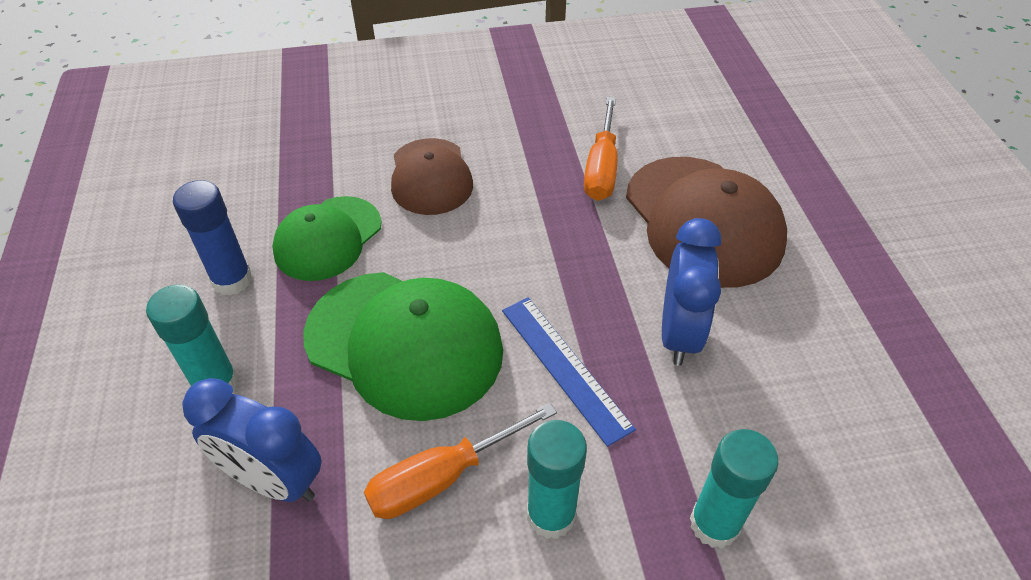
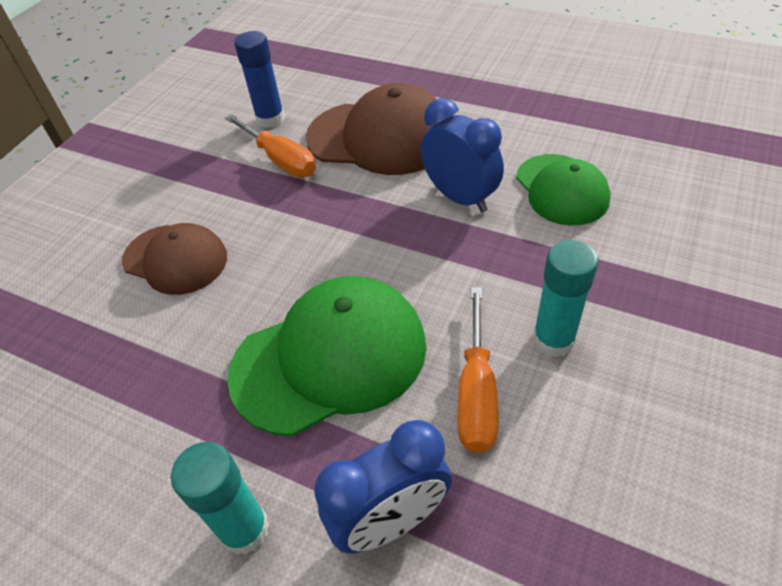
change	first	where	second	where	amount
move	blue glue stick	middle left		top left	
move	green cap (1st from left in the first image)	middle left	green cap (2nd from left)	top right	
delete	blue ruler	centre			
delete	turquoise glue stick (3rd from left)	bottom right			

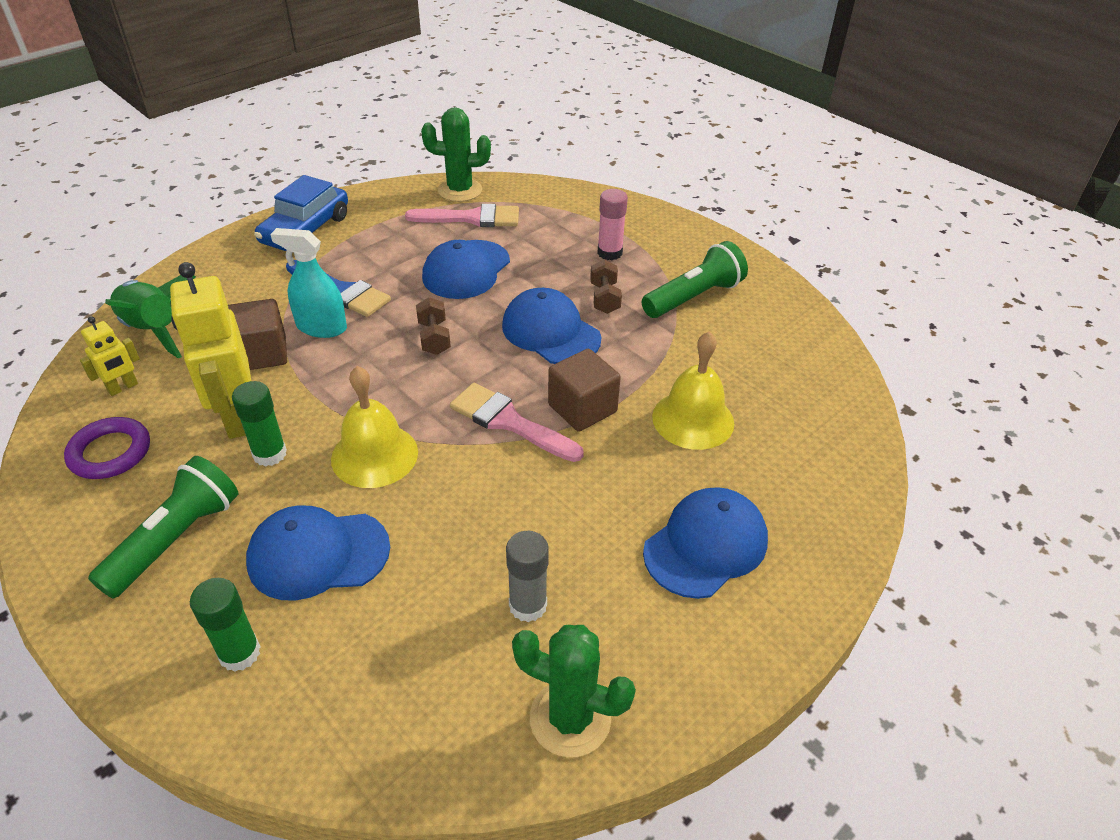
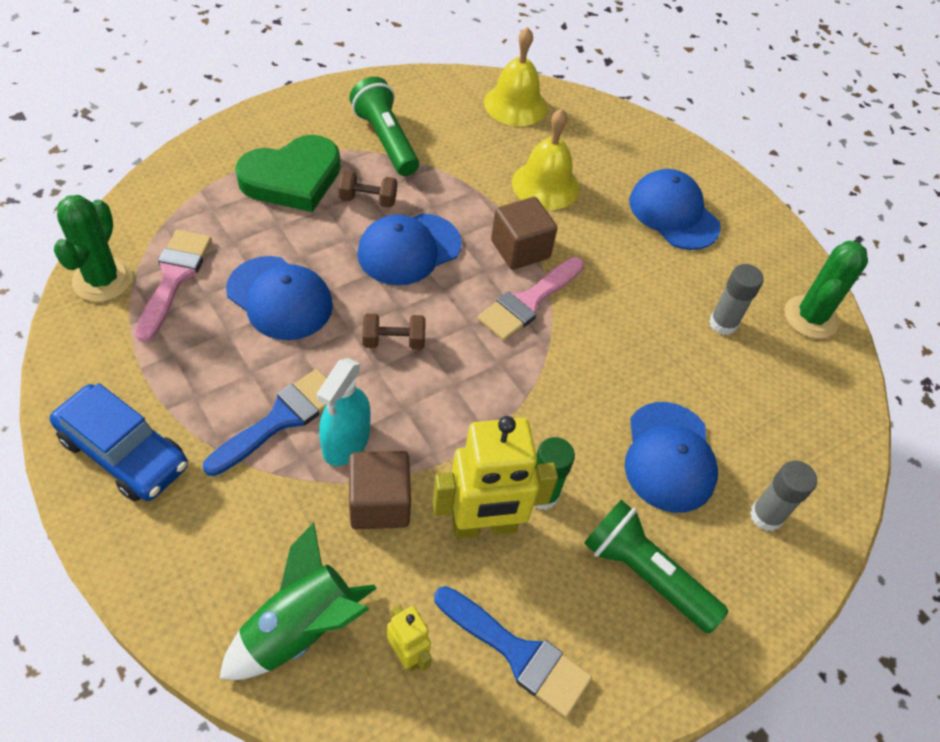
change	first	where	second	where	amount
replace	pink glue stick	top centre	green heart	top left	
replace	purple ring	middle left	blue brush (2nd from left)	bottom centre	
move	yellow bell (1st from left)	centre		top centre	
recolor	green glue stick (1st from left)	bottom left	grey glue stick (2nd from left)	bottom right	

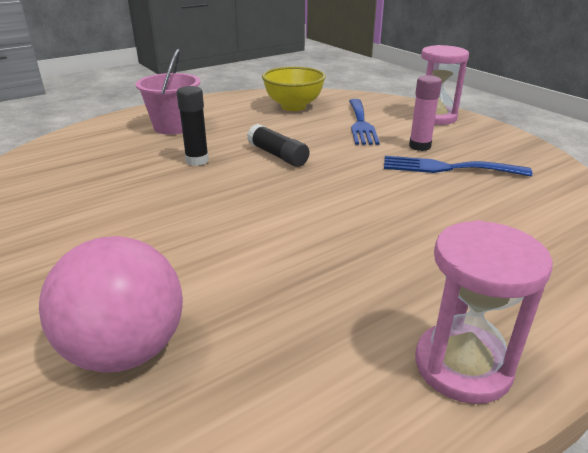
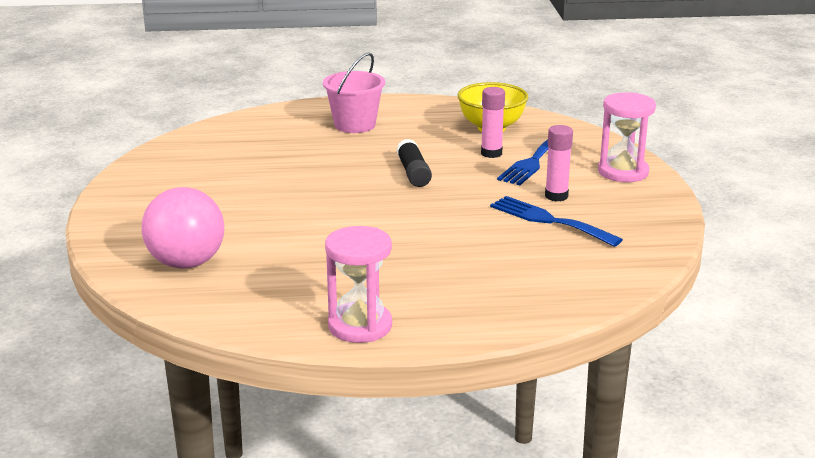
change	first	where	second	where	amount
insert			pink glue stick (1st from left)	top centre	
delete	black glue stick (1st from left)	top left			

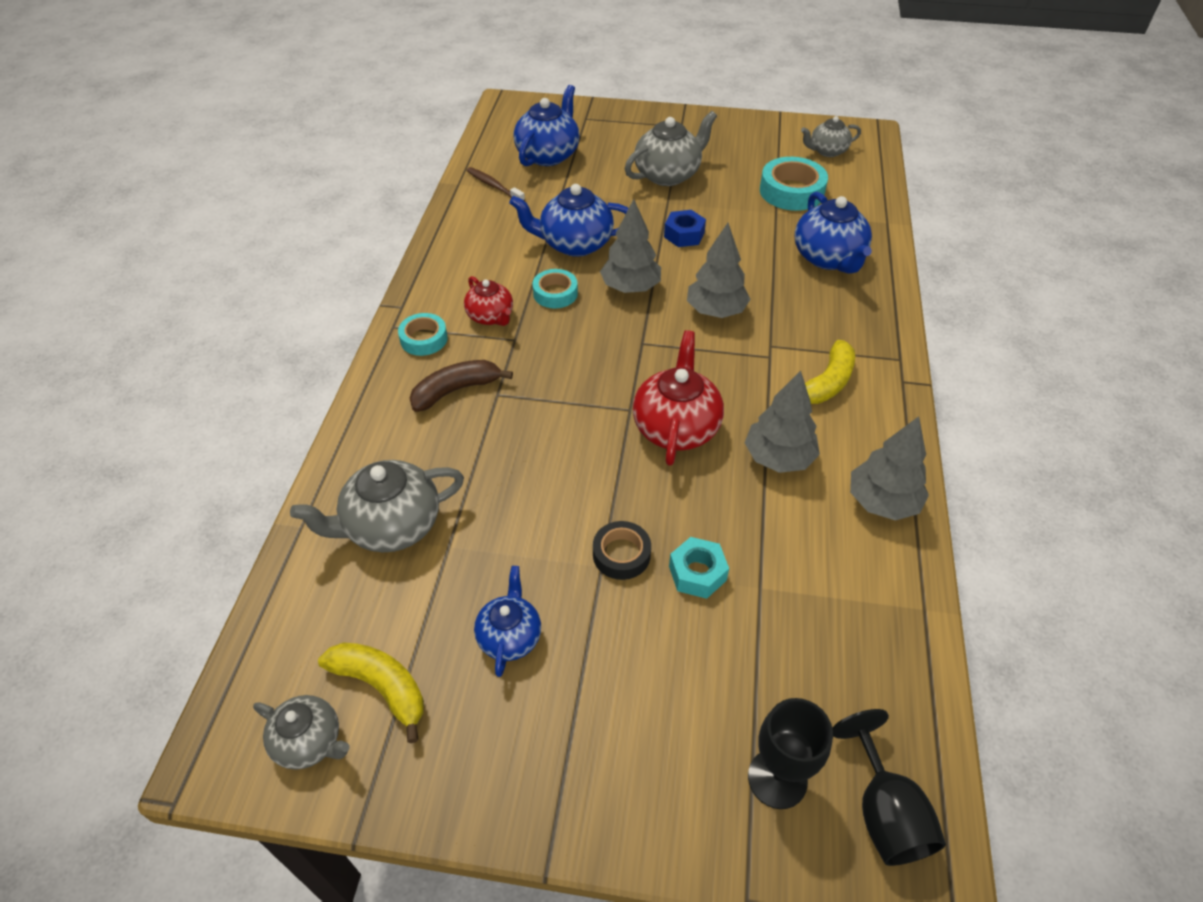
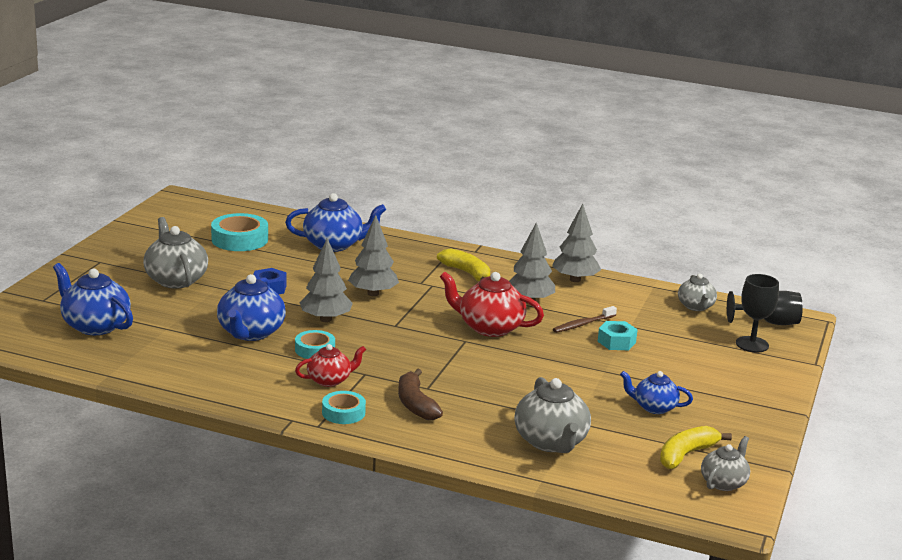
change	first	where	second	where	amount
move	brown toothbrush	top centre		centre	
move	grey teapot (4th from left in the first image)	top right	grey teapot (3rd from left)	middle right	
delete	black tape	centre			

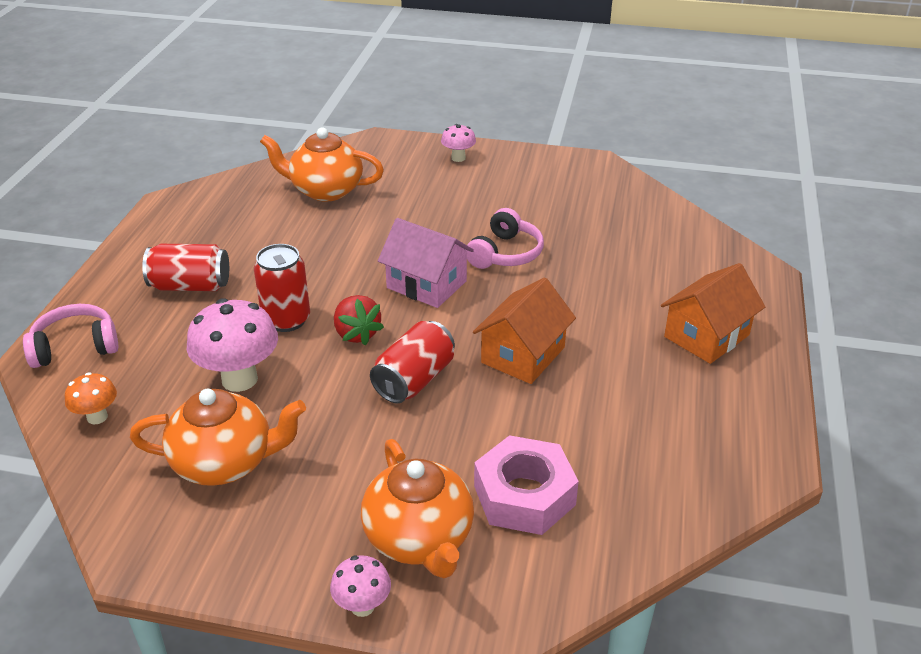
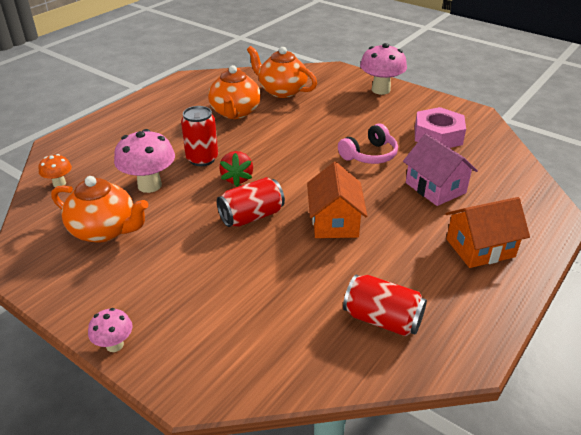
change	first	where	second	where	amount
move	orange teapot (3rd from left in the first image)	bottom centre	orange teapot (2nd from left)	top centre	
rotate	orange house (1st from left)	centre		centre	60 degrees counterclockwise
move	red can (1st from left in the first image)	middle left	red can (3rd from left)	bottom centre	
resize	pink mushroom (3rd from left)	top centre		top centre	x1.86
move	pink house	centre		middle right	
move	pink nut	bottom centre		top right	
delete	pink headphones (1st from left)	middle left			

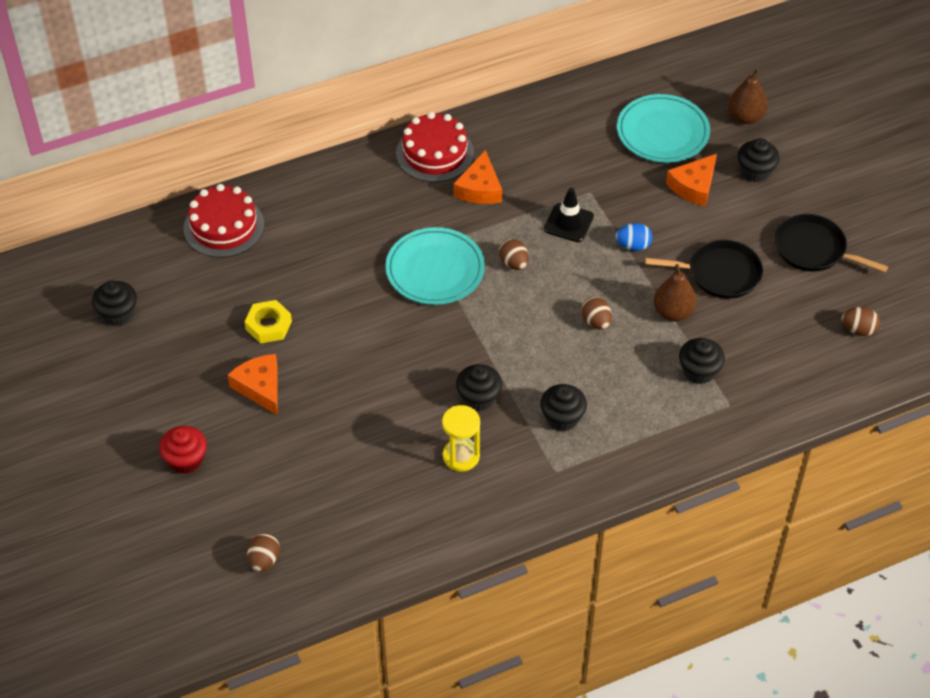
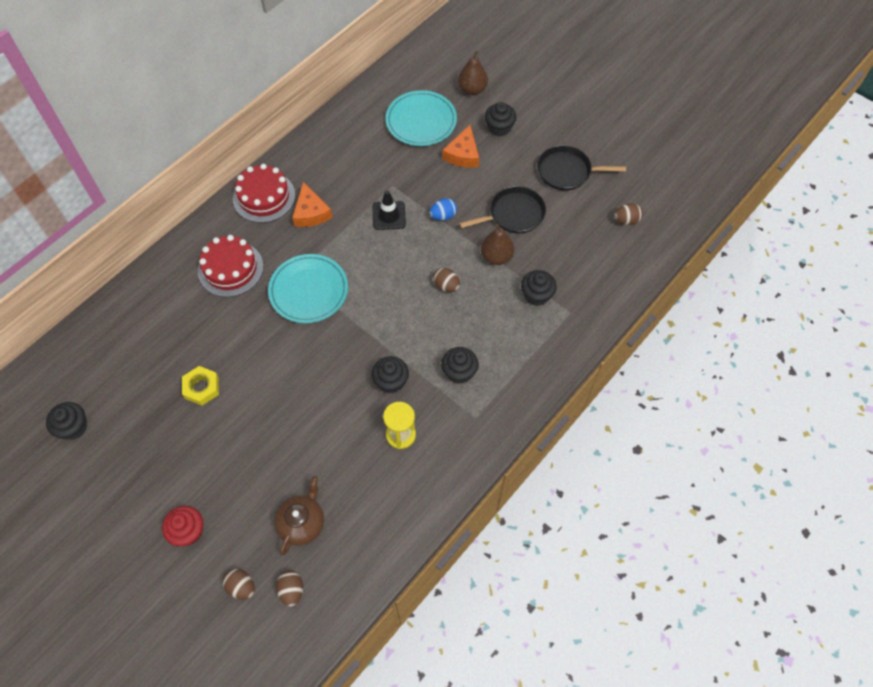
change	first	where	second	where	amount
move	red cake (1st from left)	top left		middle left	
move	brown egg (2nd from left in the first image)	centre	brown egg (1st from left)	bottom left	
insert			brown teapot	bottom centre	
delete	orange cheese (1st from left)	middle left			

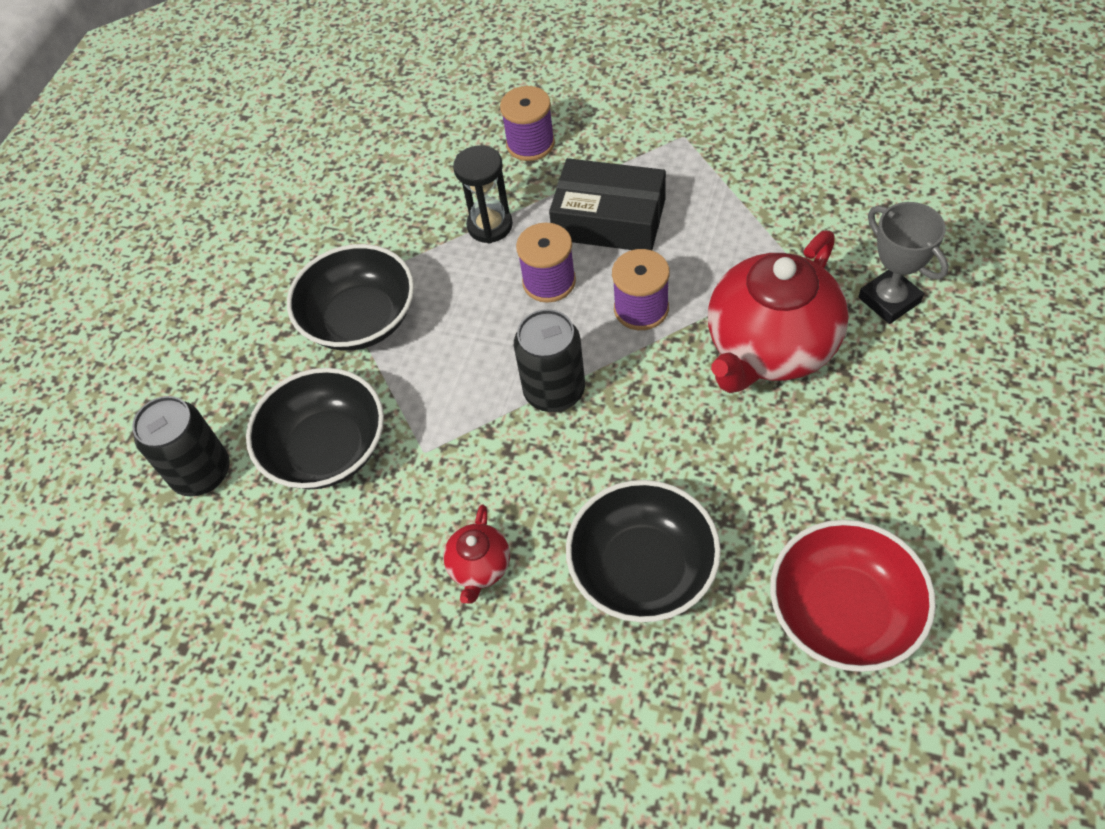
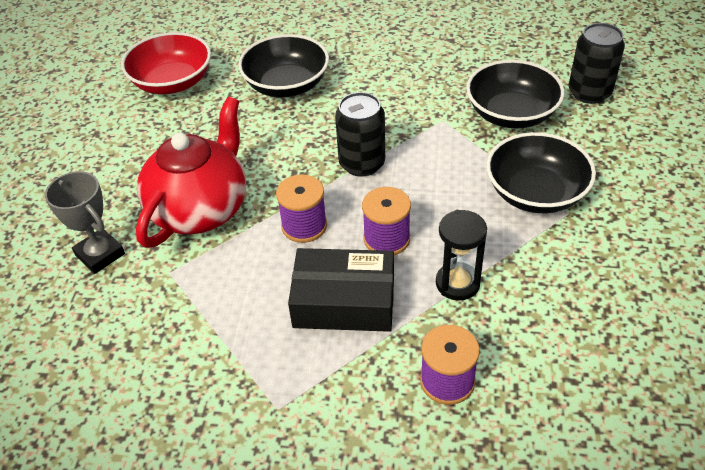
change	first	where	second	where	amount
delete	red teapot (1st from left)	bottom centre			

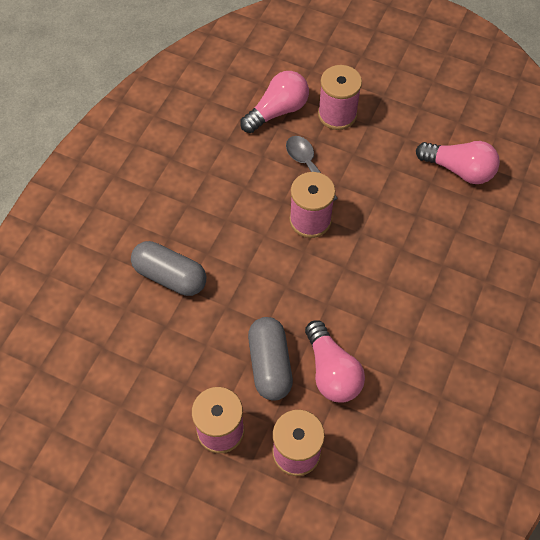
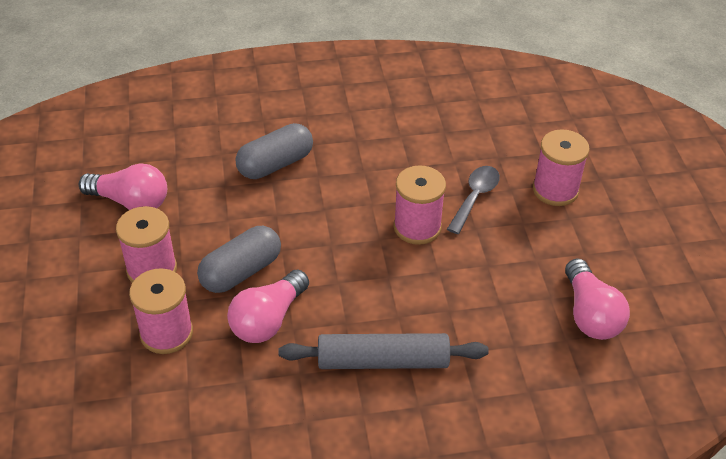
change	first	where	second	where	amount
move	pink light bulb (1st from left)	top centre		middle left	
rotate	grey capsule (1st from left in the first image)	middle left	grey capsule (2nd from left)	top centre	60 degrees clockwise
insert			grey rolling pin	bottom centre	

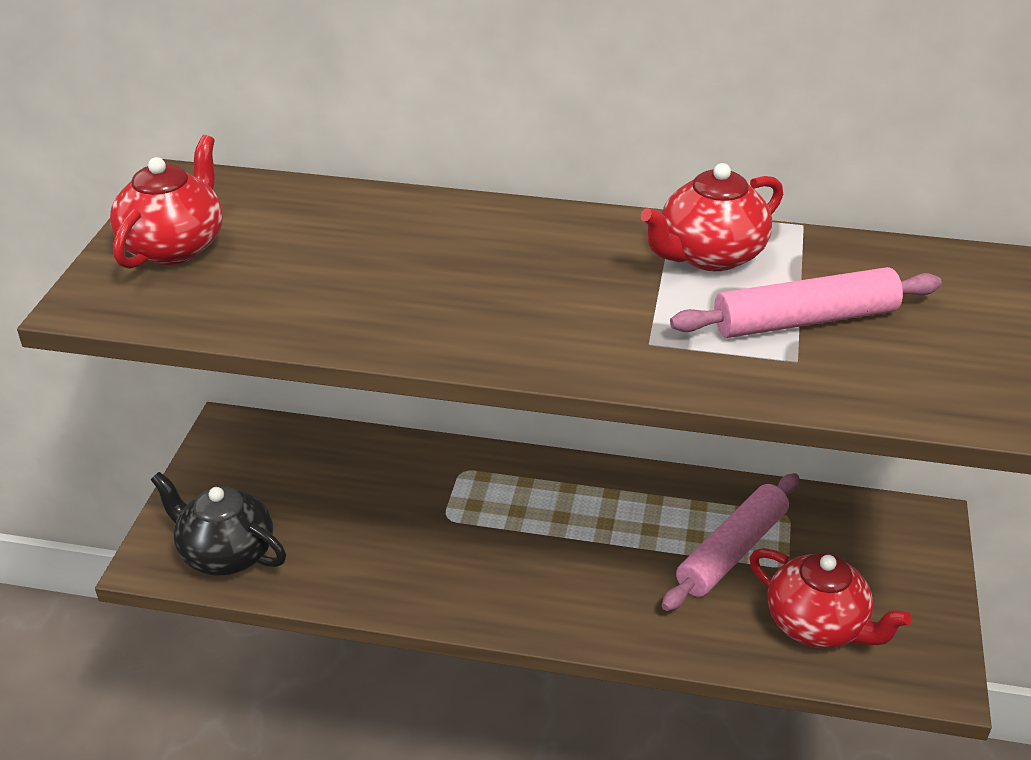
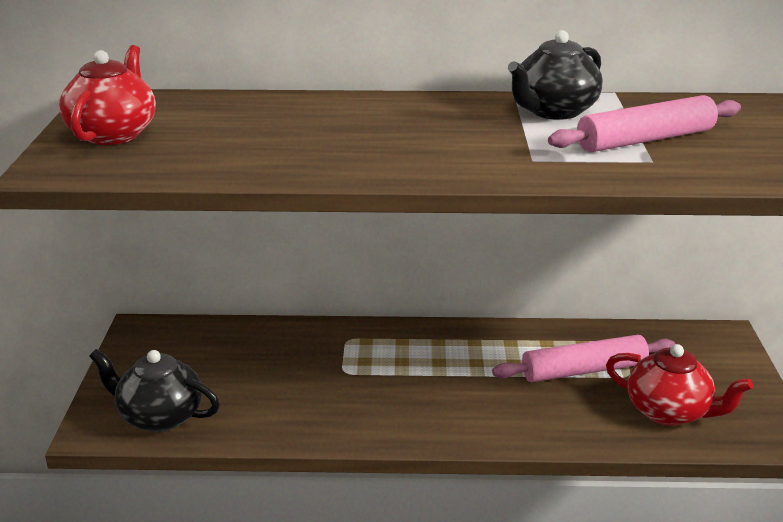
change	first	where	second	where	amount
rotate	pink rolling pin (1st from left)	bottom right		bottom right	45 degrees clockwise
recolor	red teapot (2nd from left)	top right	black teapot (2nd from left)	top right	

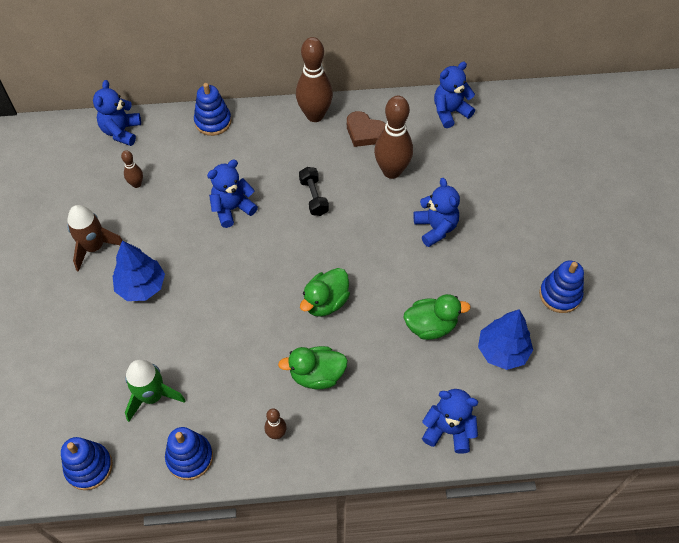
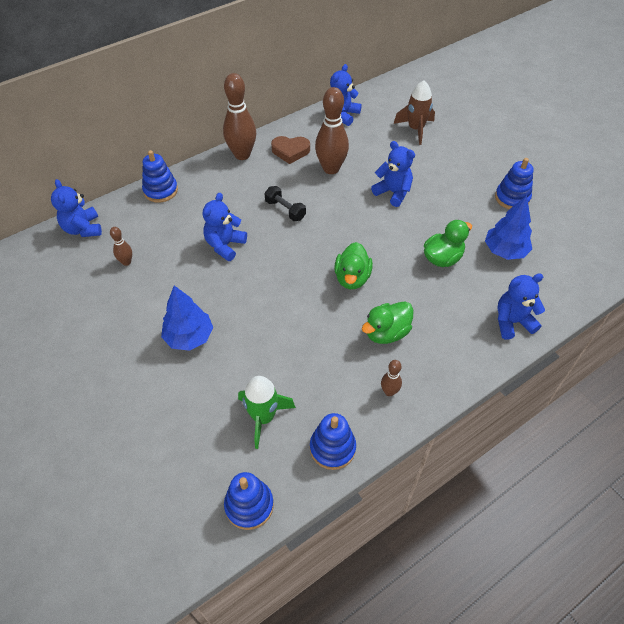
change	first	where	second	where	amount
move	brown rocket	middle left		top centre	

